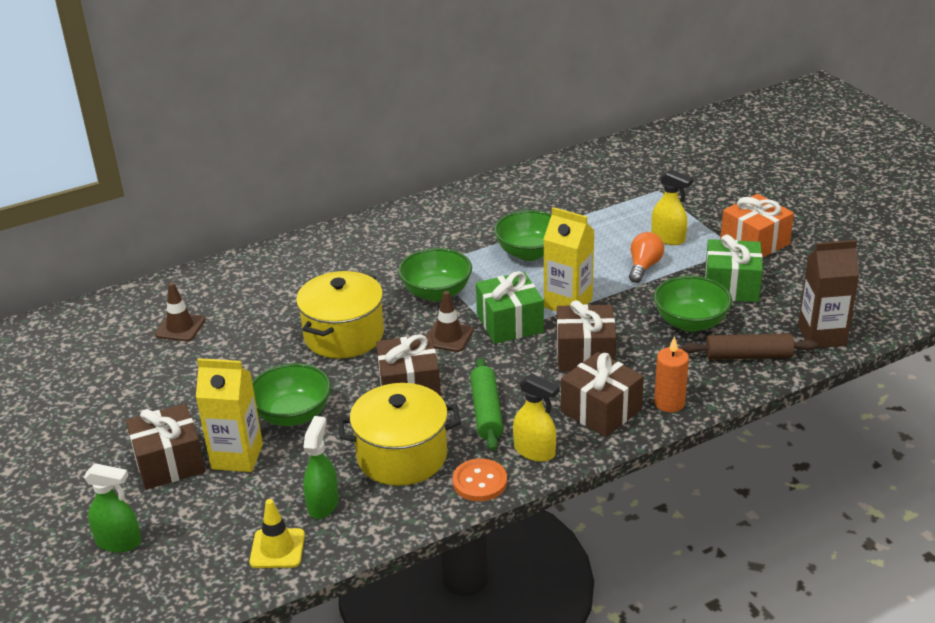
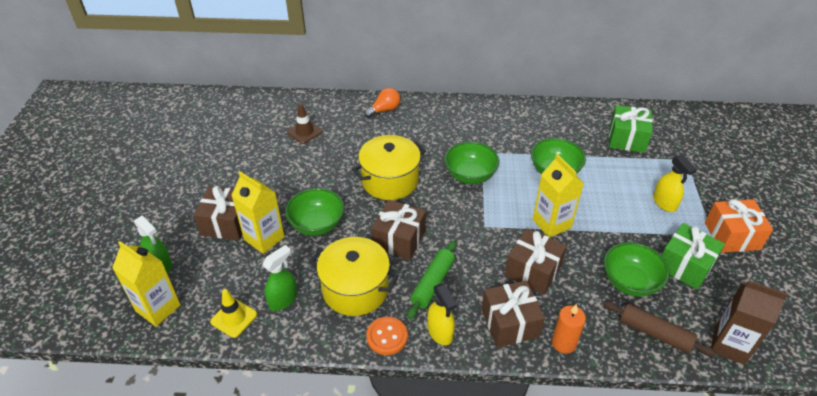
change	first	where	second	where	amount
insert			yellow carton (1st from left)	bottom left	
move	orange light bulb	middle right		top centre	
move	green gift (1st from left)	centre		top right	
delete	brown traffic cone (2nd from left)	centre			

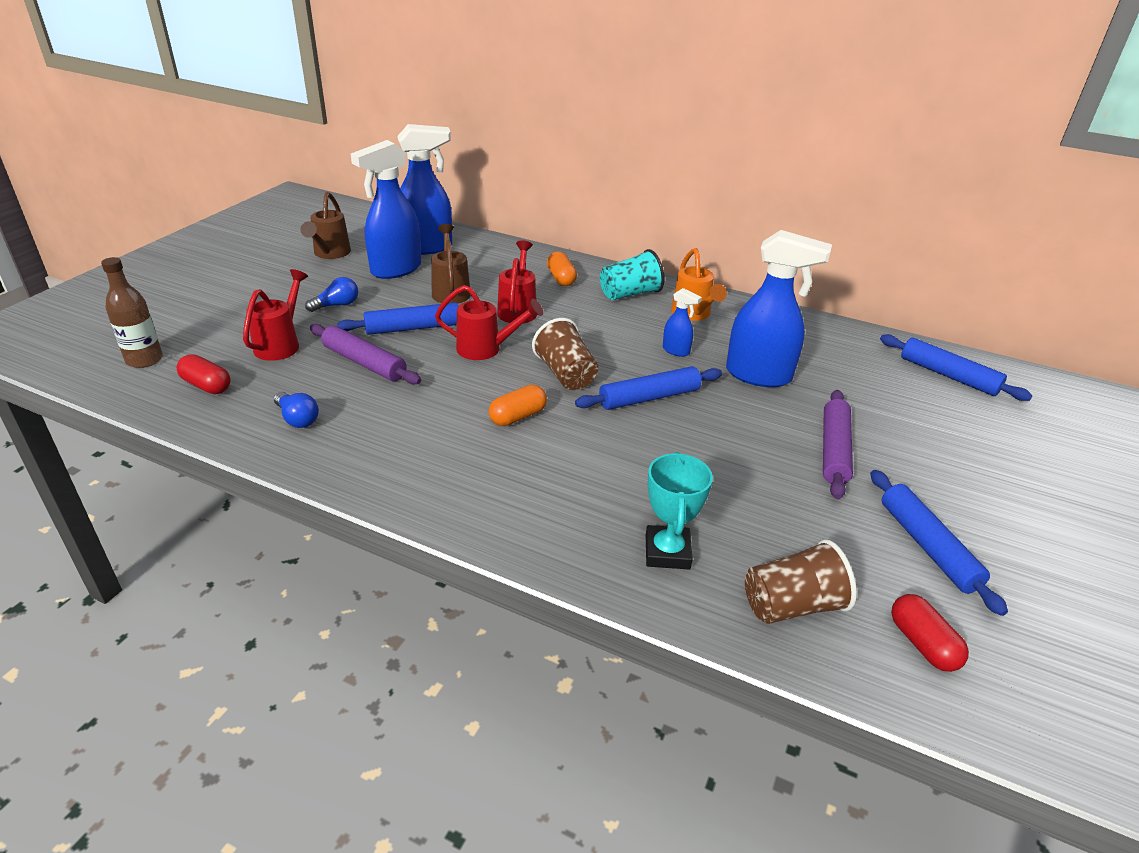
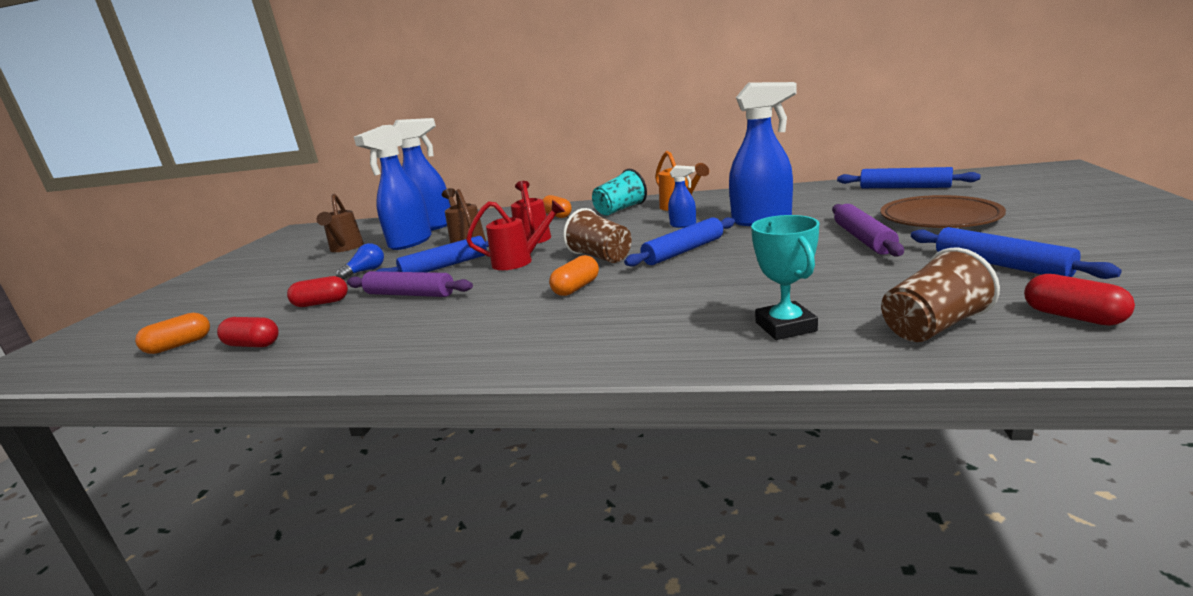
change	first	where	second	where	amount
replace	brown bottle	middle left	orange capsule (1st from left)	middle left	
replace	red watering can (1st from left)	middle left	red capsule (2nd from left)	middle left	
insert			brown plate	middle right	
delete	blue light bulb (1st from left)	middle left			

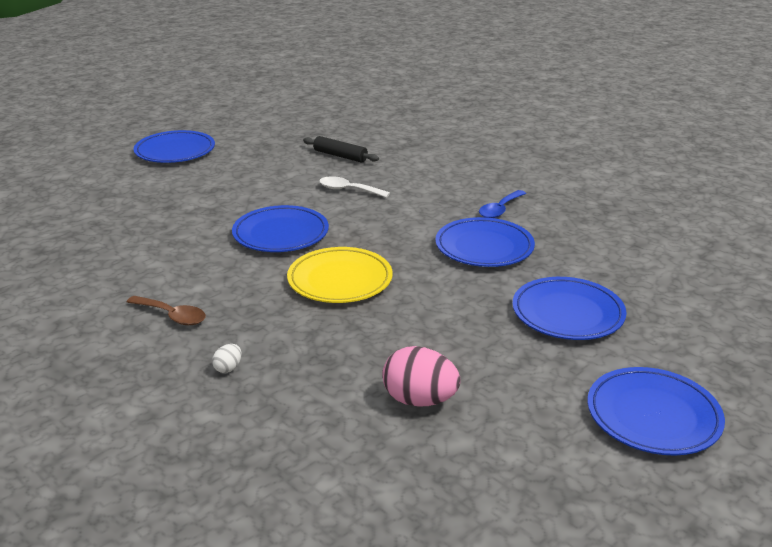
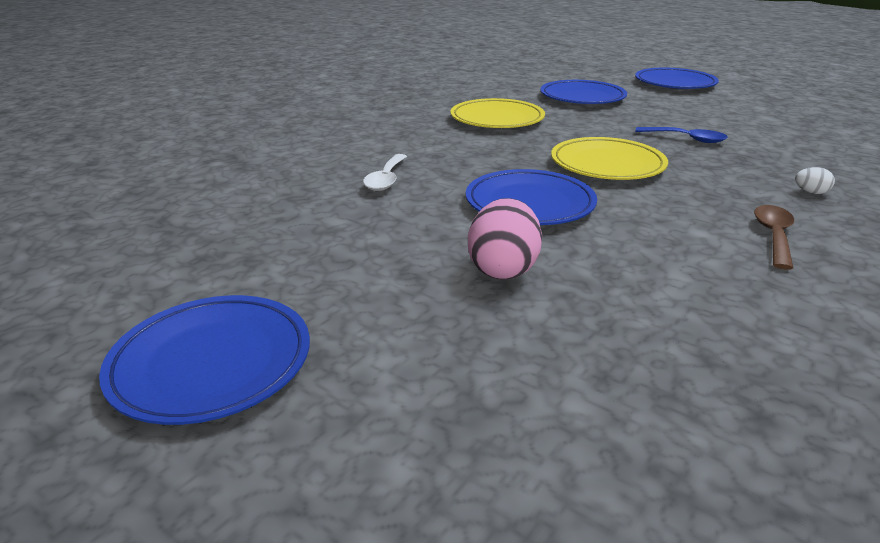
change	first	where	second	where	amount
recolor	blue plate (3rd from left)	centre	yellow plate (1st from left)	top centre	
move	pink egg	bottom centre		centre	
move	blue spoon	centre		top right	
delete	black rolling pin	top centre			

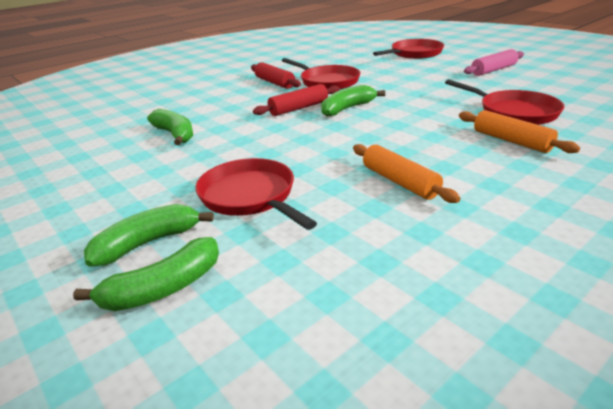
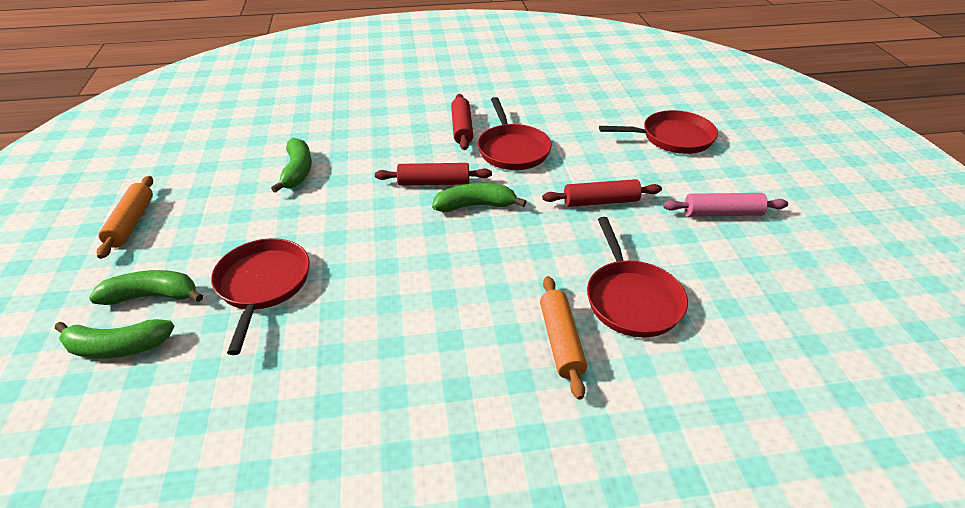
change	first	where	second	where	amount
move	orange rolling pin (1st from left)	centre		middle left	
insert			red rolling pin (3rd from left)	centre	

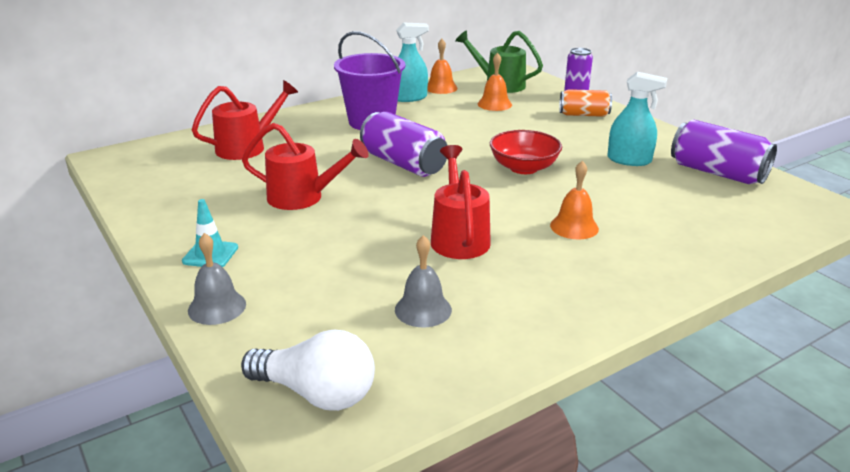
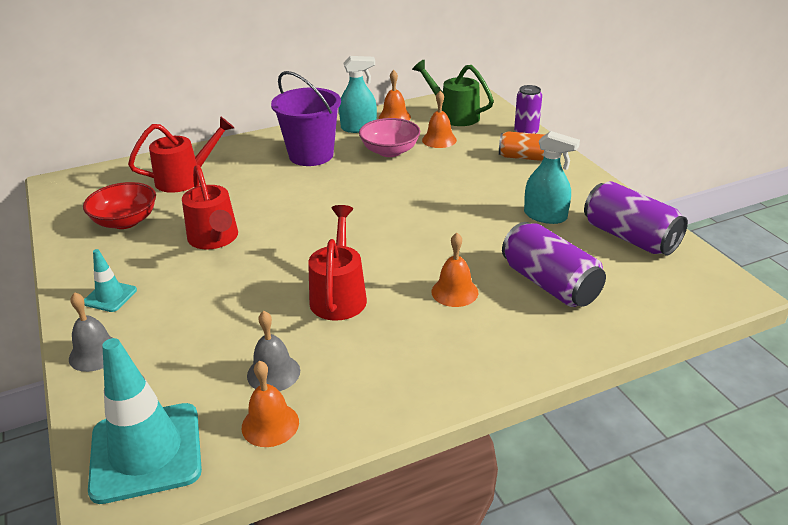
change	first	where	second	where	amount
move	red bowl	top centre		middle left	
replace	white light bulb	bottom centre	turquoise traffic cone (2nd from left)	bottom left	
rotate	red watering can (2nd from left)	centre		middle left	45 degrees clockwise
insert			orange bell (1st from left)	bottom centre	
insert			pink bowl	top centre	
move	purple can (1st from left in the first image)	top centre	purple can (2nd from left)	middle right	

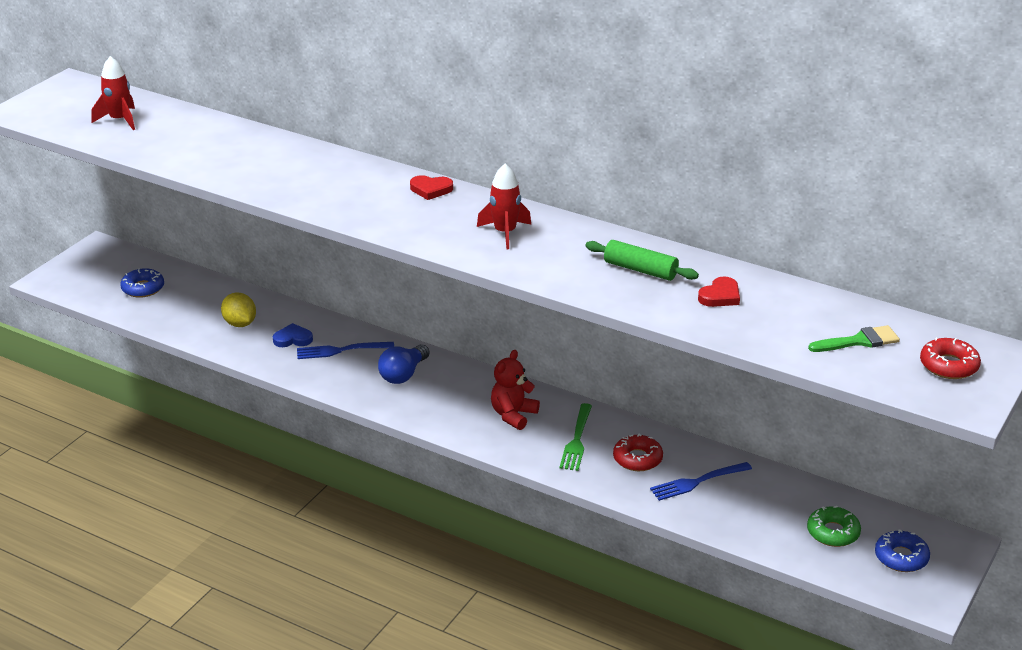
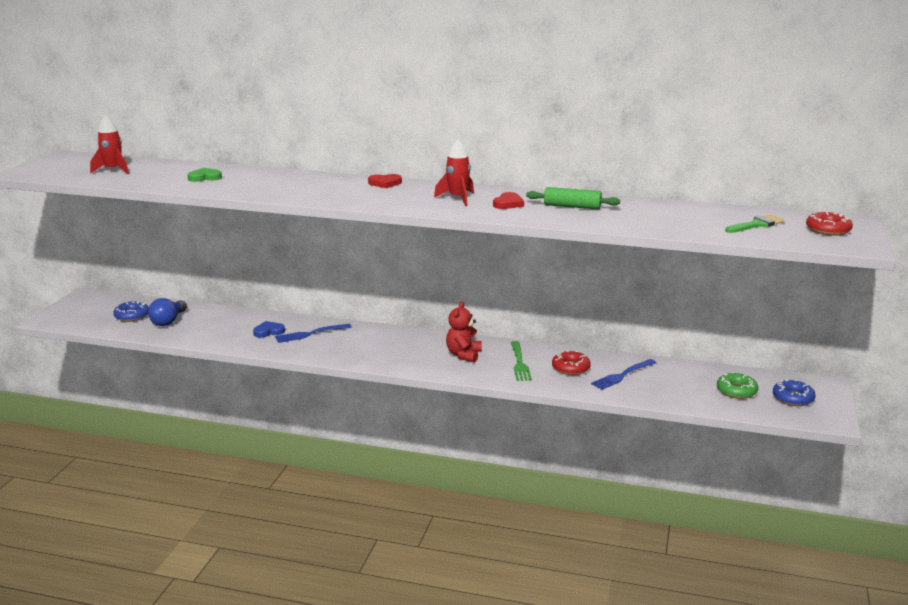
change	first	where	second	where	amount
move	blue light bulb	centre		middle left	
insert			green heart	top left	
move	red heart (2nd from left)	middle right		top centre	
delete	yellow lemon	middle left			

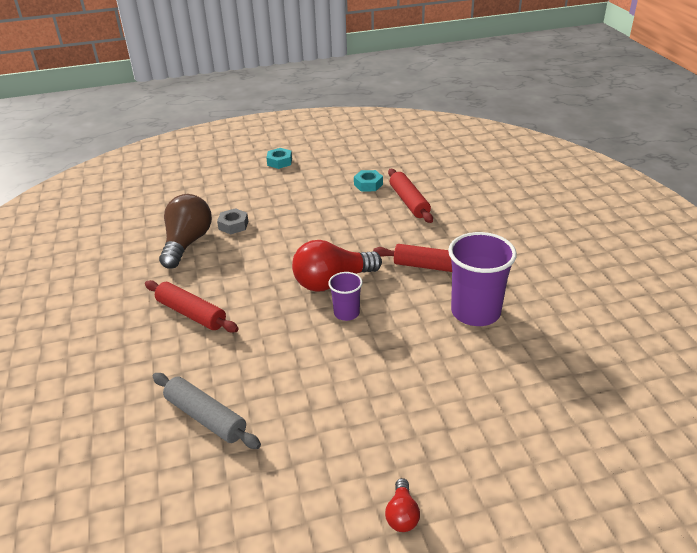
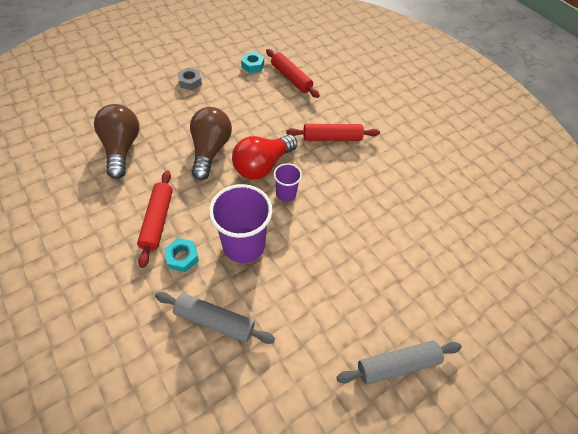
change	first	where	second	where	amount
rotate	red rolling pin (1st from left)	middle left		middle left	75 degrees clockwise
move	turquoise nut (1st from left)	top centre		middle left	
move	grey nut	centre		top left	
insert			brown light bulb (2nd from left)	top centre	
move	purple cup (2nd from left in the first image)	middle right	purple cup (1st from left)	centre	
replace	red light bulb (2nd from left)	bottom centre	grey rolling pin (2nd from left)	bottom right	

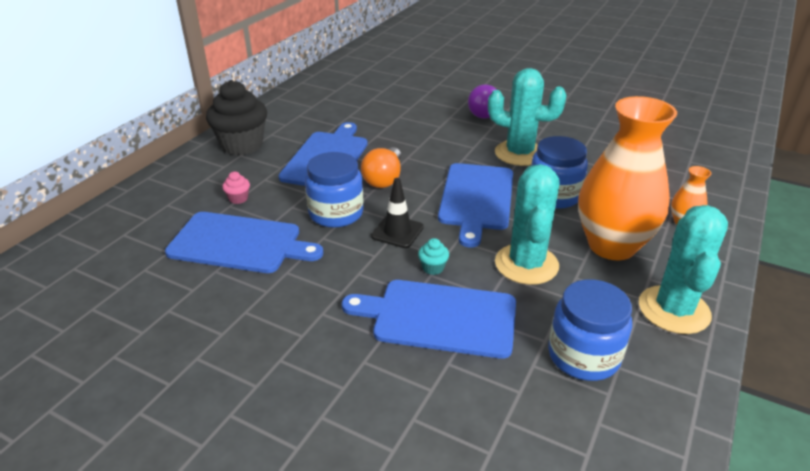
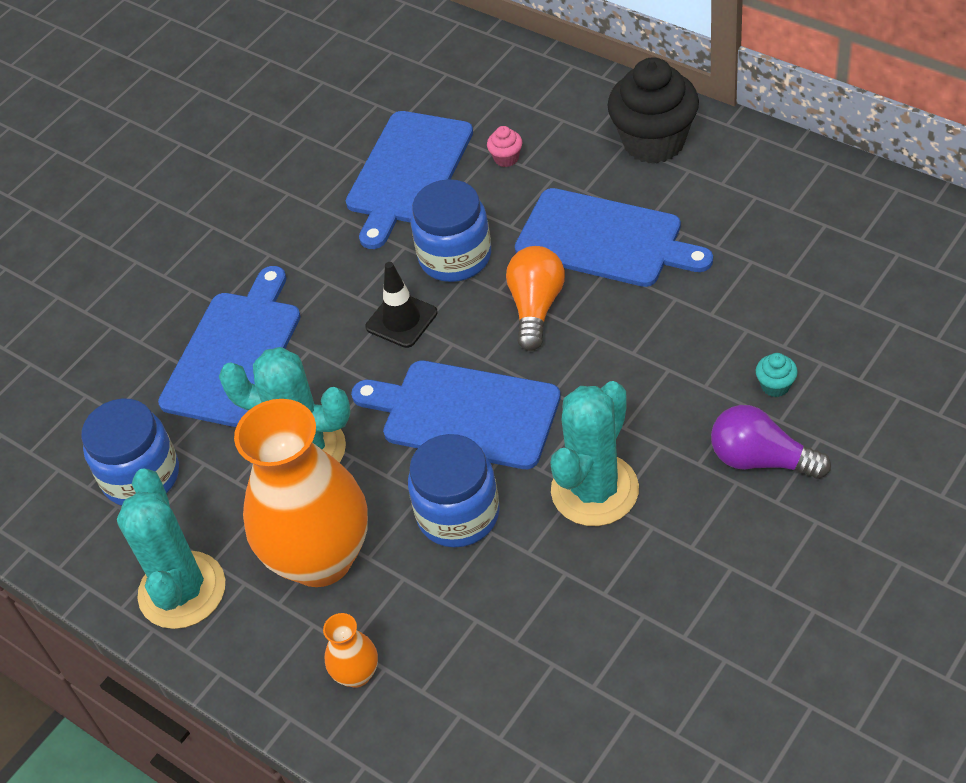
change	first	where	second	where	amount
rotate	turquoise cactus (3rd from left in the first image)	middle right	turquoise cactus (1st from left)	bottom left	60 degrees clockwise
rotate	orange light bulb	centre		centre	75 degrees clockwise
move	turquoise cupcake	centre		middle right	

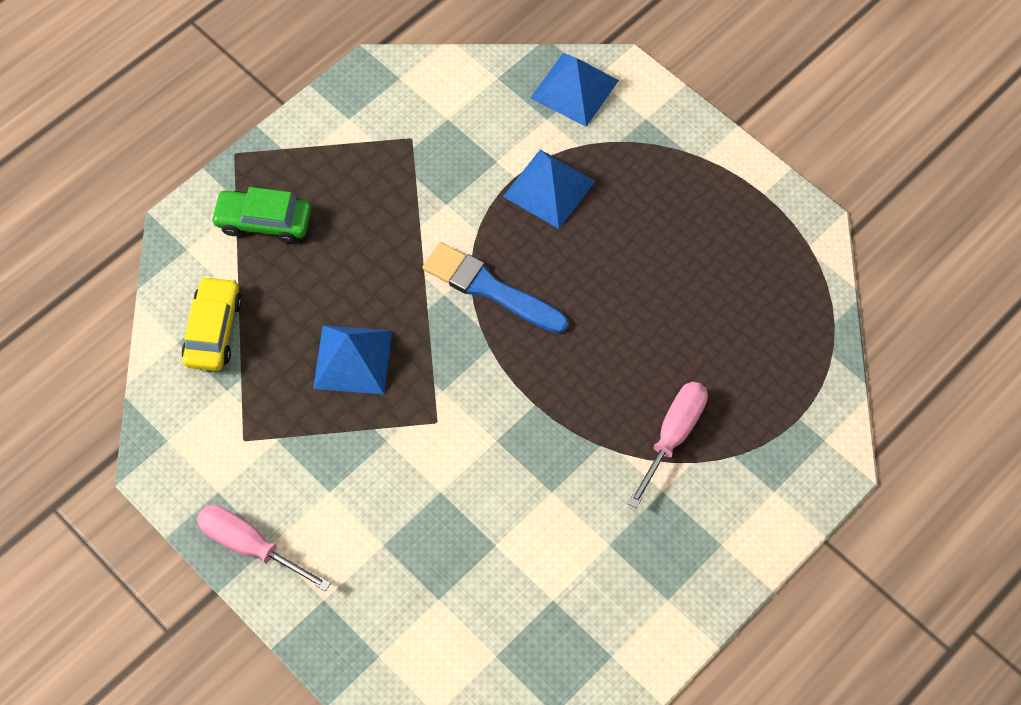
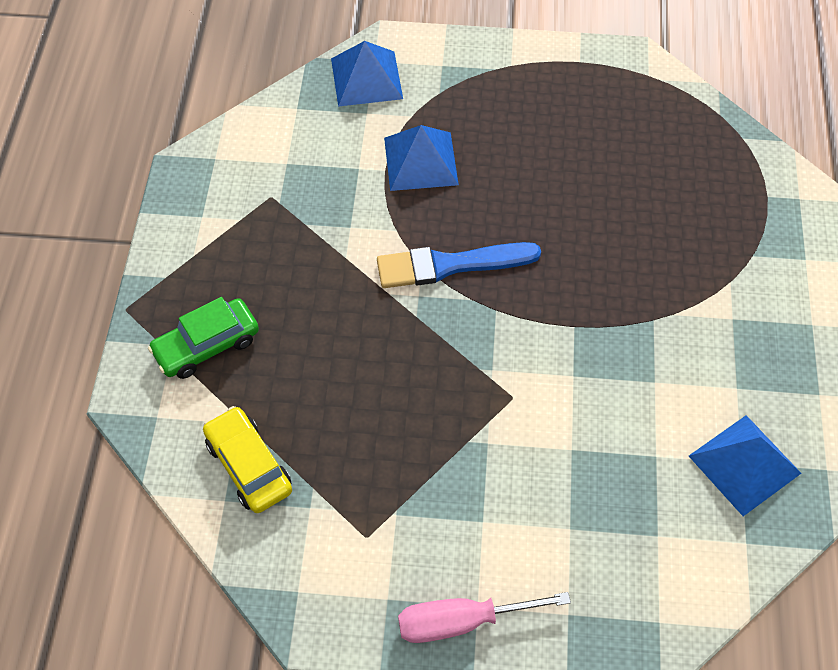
change	first	where	second	where	amount
move	blue pyramid (1st from left in the first image)	centre	blue pyramid (3rd from left)	bottom right	
delete	pink screwdriver (2nd from left)	centre			

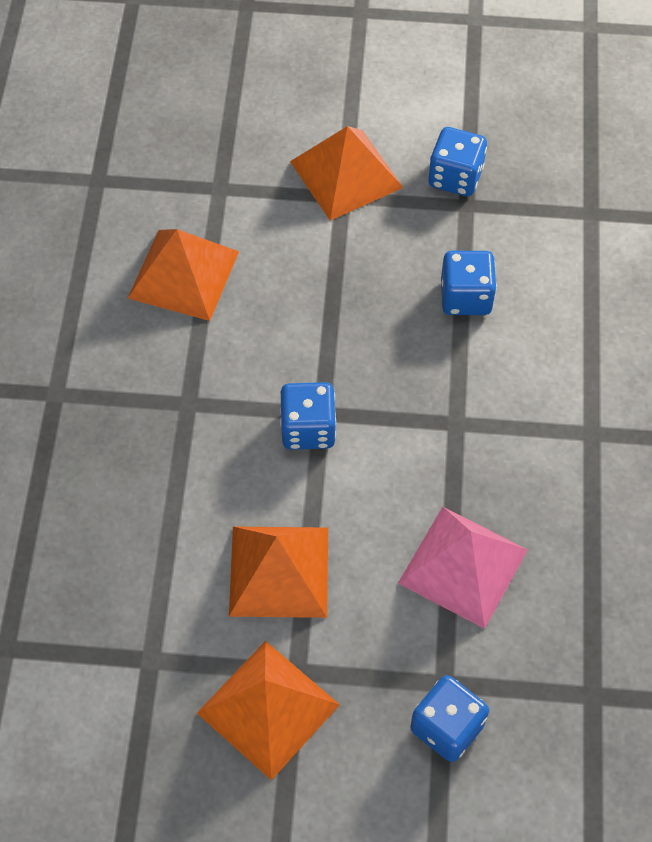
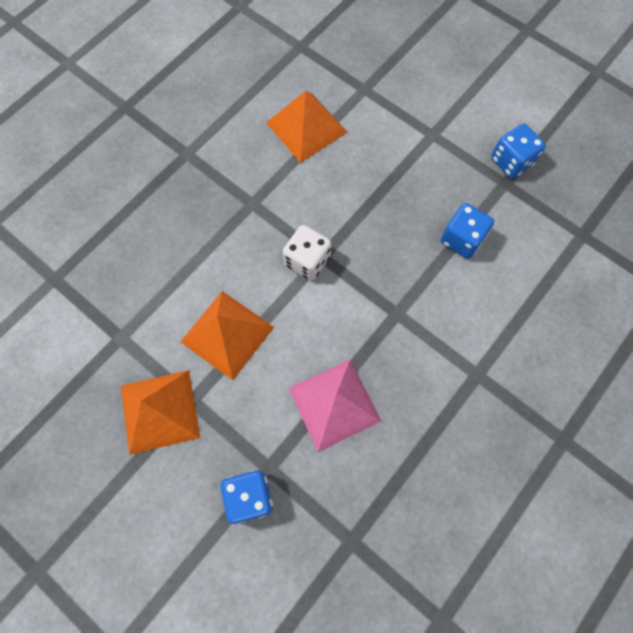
change	first	where	second	where	amount
recolor	blue dice (1st from left)	centre	white dice	centre	
delete	orange pyramid (4th from left)	top centre			

